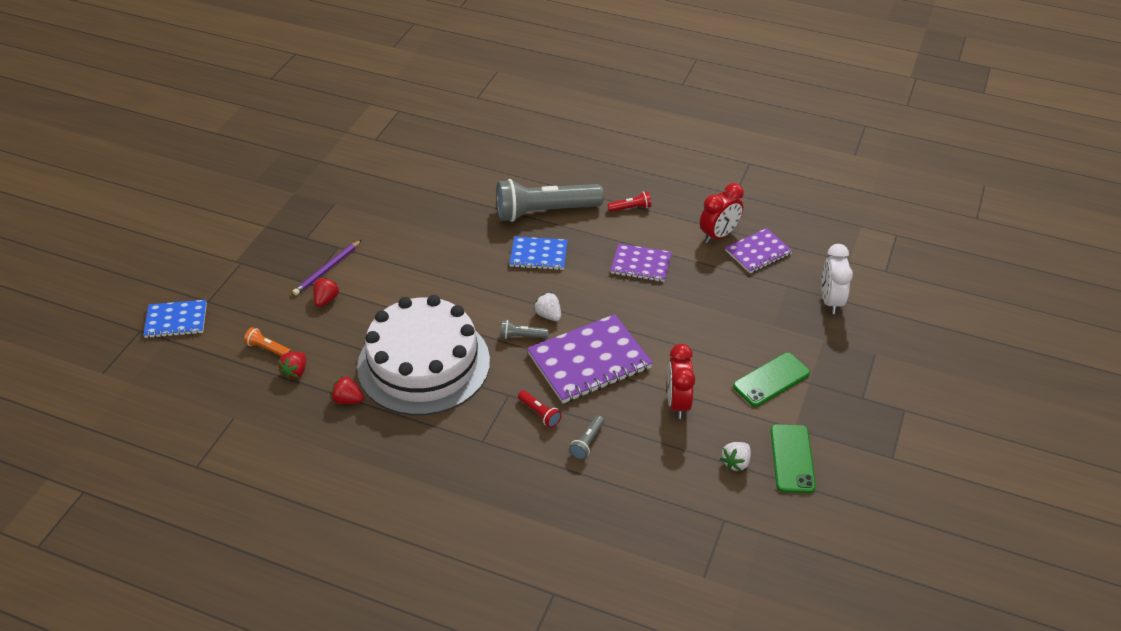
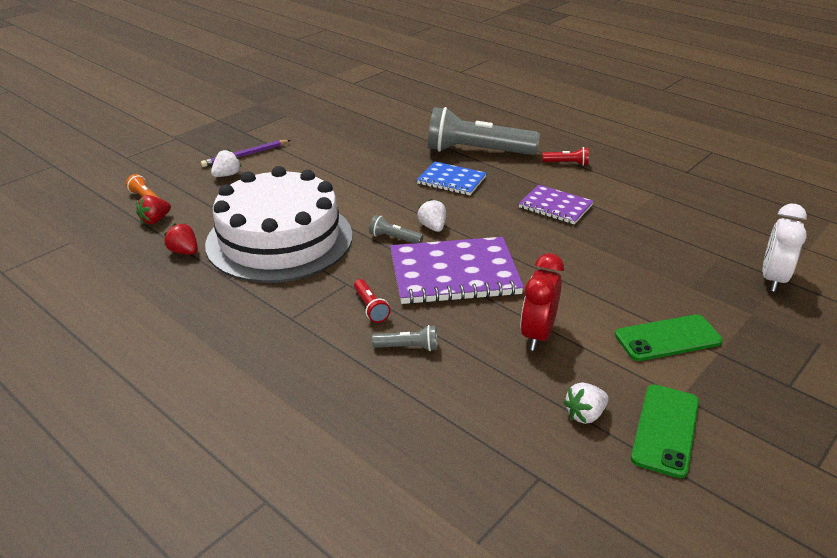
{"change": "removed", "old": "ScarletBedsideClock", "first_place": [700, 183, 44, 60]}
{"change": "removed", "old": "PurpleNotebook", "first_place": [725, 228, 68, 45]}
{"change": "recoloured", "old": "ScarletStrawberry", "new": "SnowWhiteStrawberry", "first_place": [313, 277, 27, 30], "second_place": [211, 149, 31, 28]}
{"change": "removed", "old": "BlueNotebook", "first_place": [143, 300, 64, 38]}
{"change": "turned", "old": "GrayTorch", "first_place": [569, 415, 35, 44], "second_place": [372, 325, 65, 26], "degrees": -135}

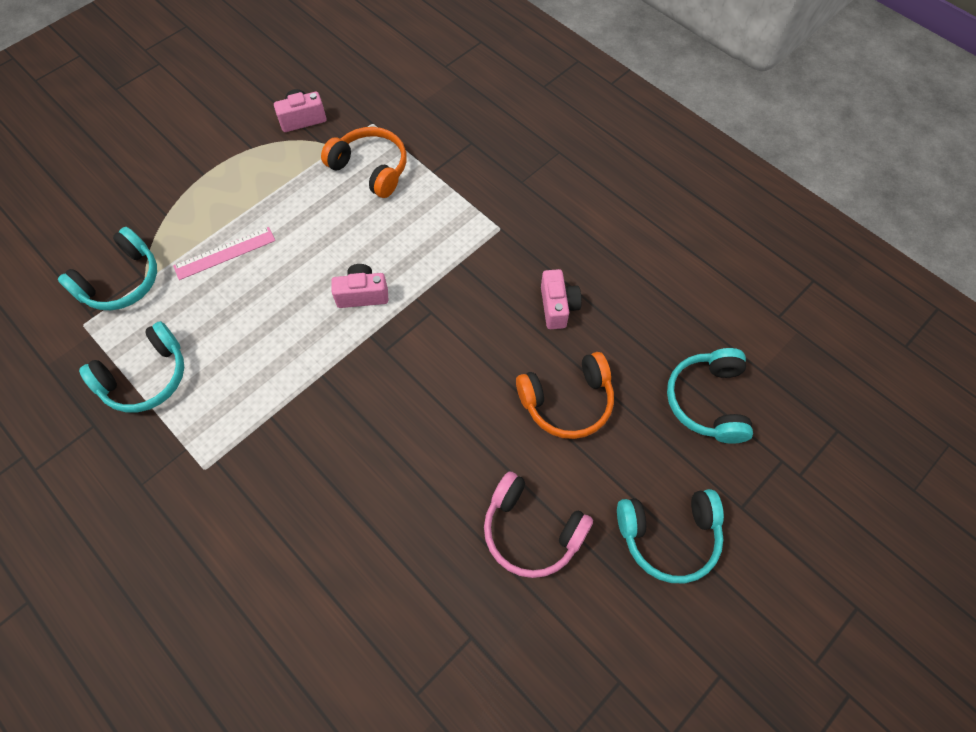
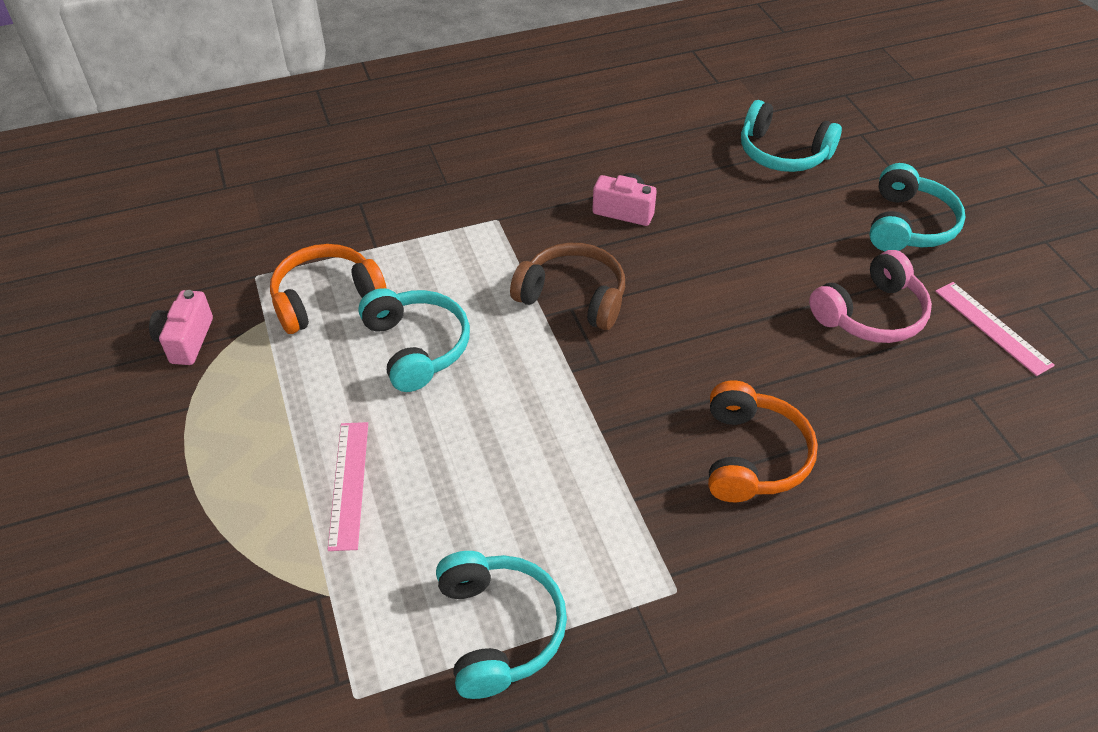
{"change": "moved", "old": "AquaOverEarHeadphones", "first_place": [58, 227, 99, 83], "second_place": [358, 288, 112, 104]}
{"change": "removed", "old": "RosyCamera", "first_place": [331, 264, 57, 44]}
{"change": "moved", "old": "BrightOrangeOverEarHeadphones", "first_place": [516, 352, 98, 87], "second_place": [708, 381, 110, 121]}
{"change": "added", "new": "DarkBrownOverEarHeadphones", "second_place": [510, 243, 115, 87]}
{"change": "added", "new": "RosyRuler", "second_place": [935, 282, 120, 94]}

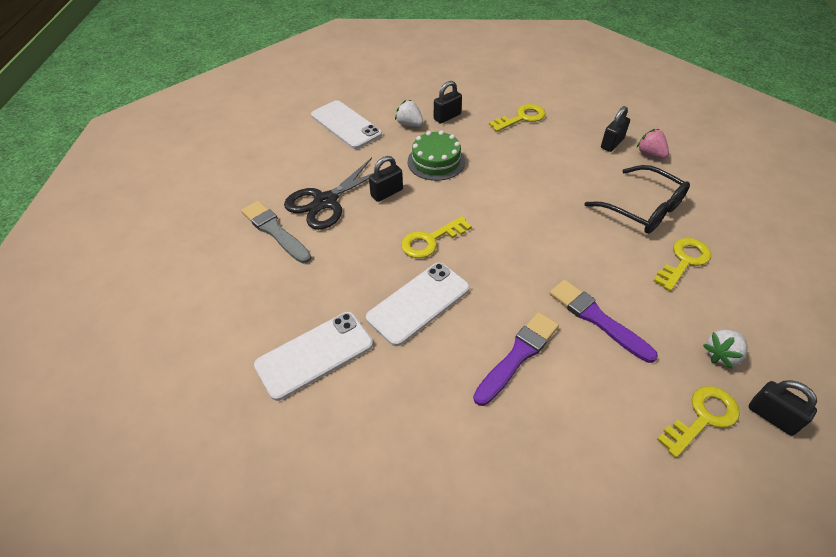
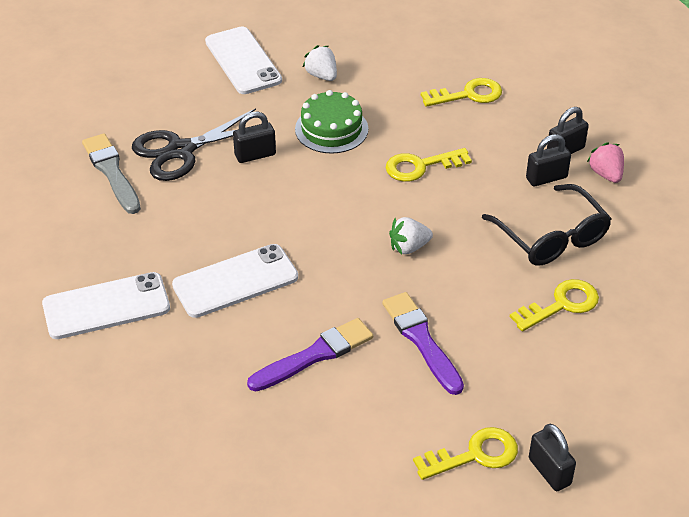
{"change": "moved", "old": "JetBlackSmallLock", "first_place": [434, 81, 28, 43], "second_place": [526, 134, 45, 52]}
{"change": "moved", "old": "GoldenLatchkey", "first_place": [401, 216, 71, 42], "second_place": [386, 148, 86, 34]}
{"change": "moved", "old": "SnowWhiteStrawberry", "first_place": [703, 330, 45, 39], "second_place": [389, 217, 44, 38]}

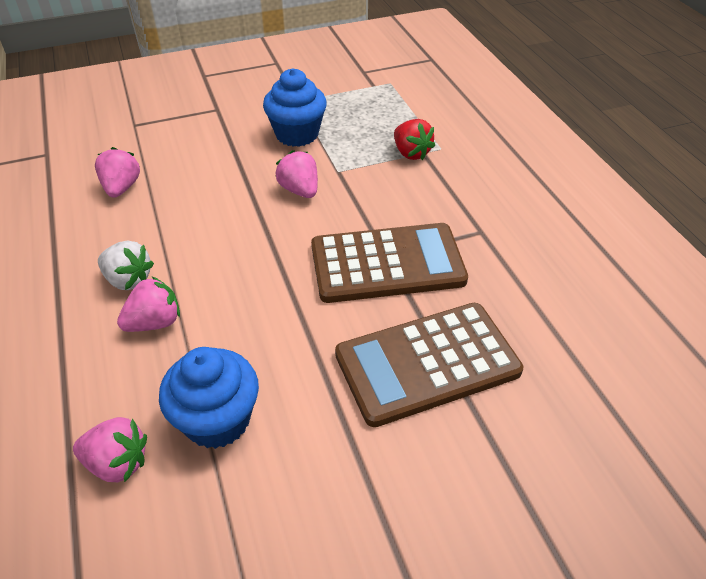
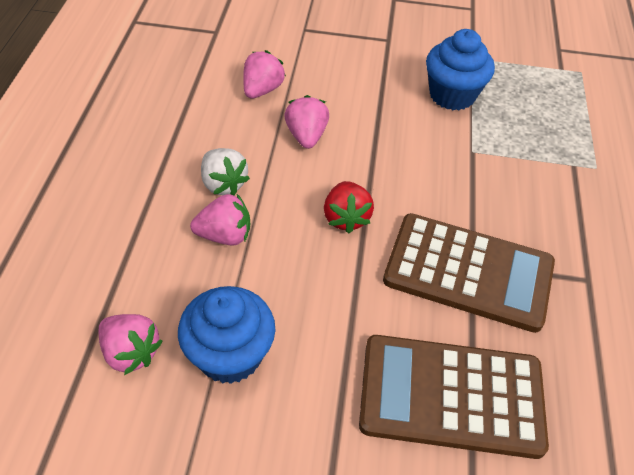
{"change": "moved", "old": "ScarletStrawberry", "first_place": [394, 119, 41, 41], "second_place": [324, 181, 50, 52]}
{"change": "moved", "old": "RosyStrawberry", "first_place": [275, 150, 43, 48], "second_place": [284, 95, 45, 54]}

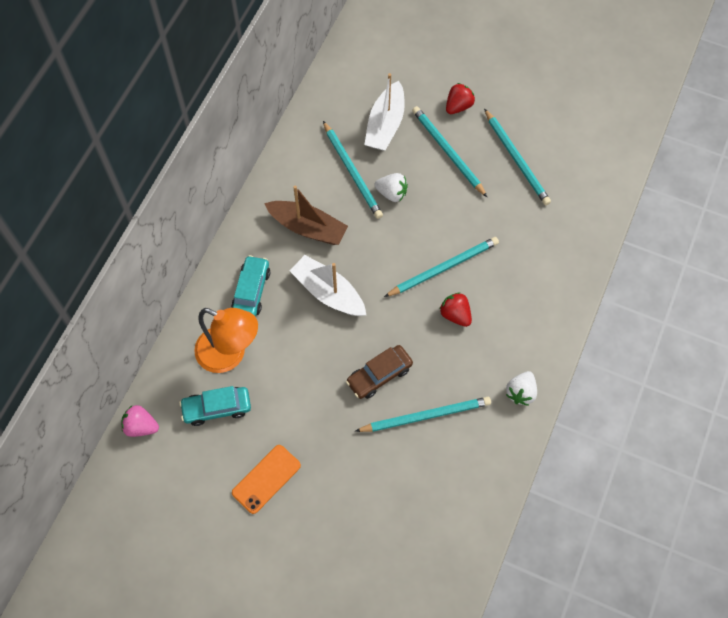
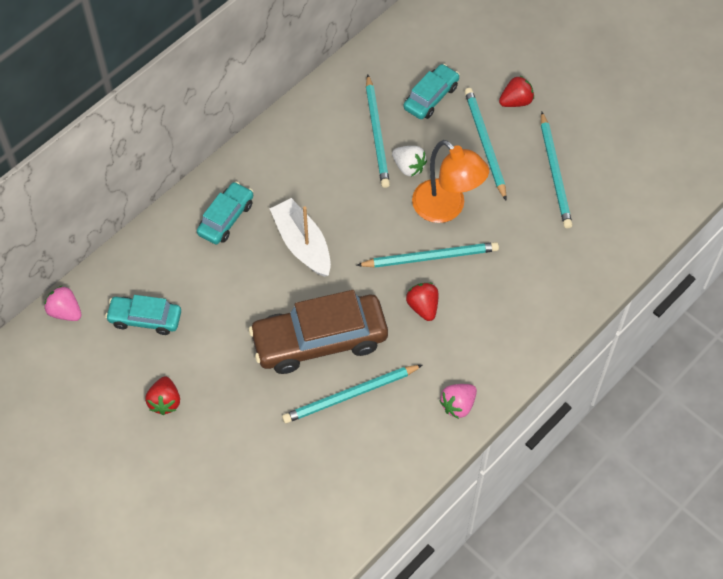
{"change": "replaced", "old": "SnowWhiteSailboat", "new": "AquaAutomobile", "first_place": [364, 73, 41, 78], "second_place": [404, 64, 56, 55]}
{"change": "removed", "old": "DarkBrownSailboat", "first_place": [264, 185, 84, 60]}
{"change": "moved", "old": "BrightOrangeDeskLamp", "first_place": [194, 308, 64, 65], "second_place": [412, 140, 77, 83]}
{"change": "resized", "old": "DarkBrownAutomobile", "first_place": [346, 345, 67, 54], "second_place": [249, 290, 139, 84], "factor": 1.82}
{"change": "recoloured", "old": "SnowWhiteStrawberry", "new": "RosyStrawberry", "first_place": [506, 371, 31, 35], "second_place": [439, 384, 38, 35]}
{"change": "turned", "old": "AquaPencil", "first_place": [355, 397, 136, 35], "second_place": [282, 365, 140, 59], "degrees": 150}
{"change": "replaced", "old": "BrightOrangePhone", "new": "ScarletStrawberry", "first_place": [232, 445, 69, 69], "second_place": [145, 376, 35, 39]}

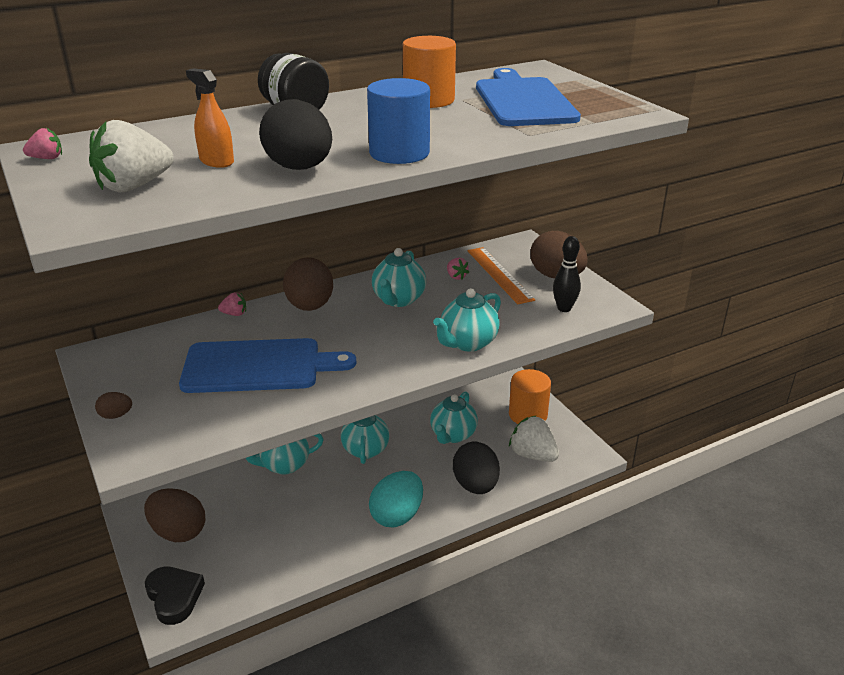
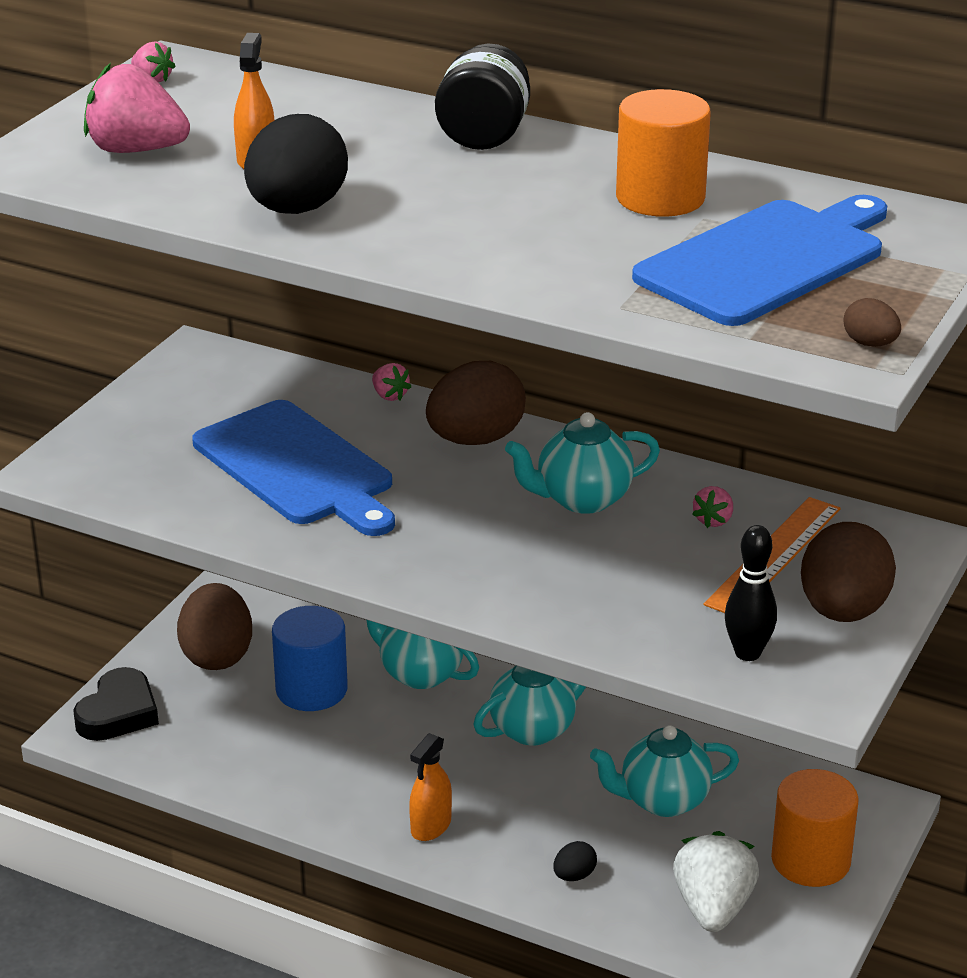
{"change": "moved", "old": "BlueSolidCylinder", "first_place": [367, 78, 63, 86], "second_place": [272, 606, 76, 105]}
{"change": "recoloured", "old": "SnowWhiteStrawberry", "new": "RosyStrawberry", "first_place": [89, 120, 85, 72], "second_place": [84, 63, 106, 90]}
{"change": "removed", "old": "AquaTeapot", "first_place": [433, 288, 68, 64]}
{"change": "moved", "old": "DarkBrownEgg", "first_place": [95, 392, 37, 27], "second_place": [844, 298, 57, 49]}
{"change": "resized", "old": "JetBlackEgg", "first_place": [453, 442, 47, 52], "second_place": [553, 841, 44, 40], "factor": 0.44}
{"change": "replaced", "old": "AquaEgg", "new": "BrightOrangeSprayCleaner", "first_place": [369, 471, 54, 57], "second_place": [409, 733, 43, 108]}

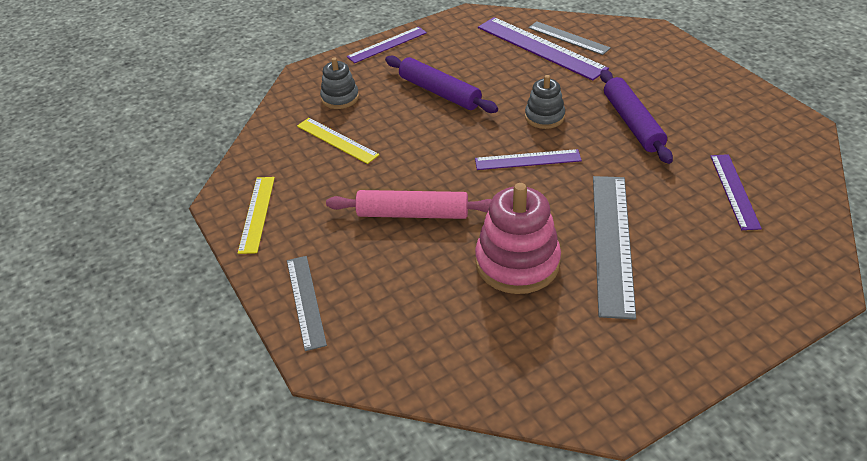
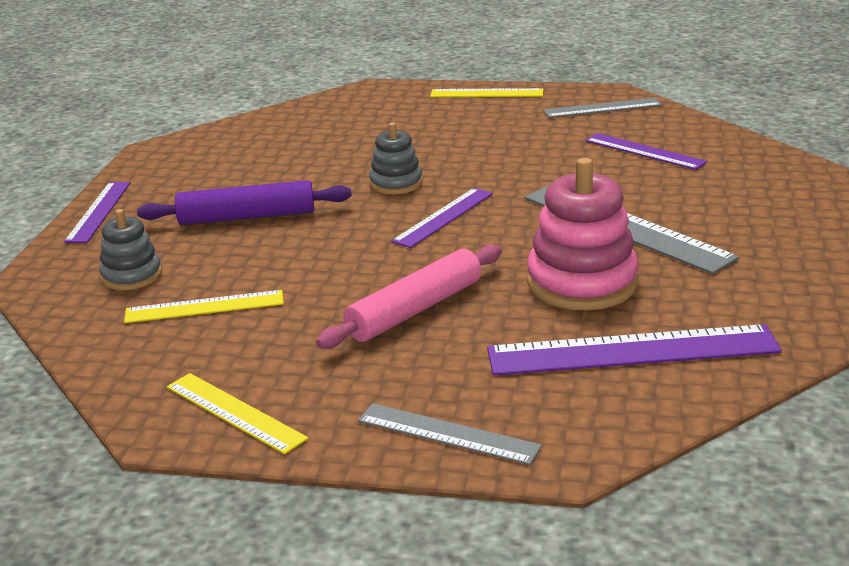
{"change": "moved", "old": "PurpleRuler", "first_place": [478, 17, 131, 64], "second_place": [487, 324, 295, 52]}
{"change": "moved", "old": "GrayRuler", "first_place": [528, 21, 83, 34], "second_place": [543, 98, 119, 20]}
{"change": "removed", "old": "PurpleRollingPin", "first_place": [600, 70, 73, 94]}
{"change": "added", "new": "GoldenRuler", "second_place": [430, 88, 113, 9]}

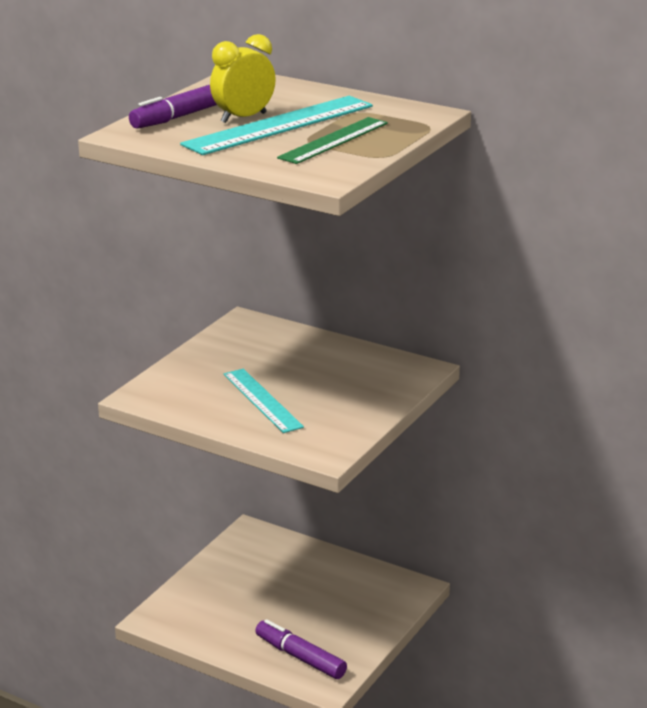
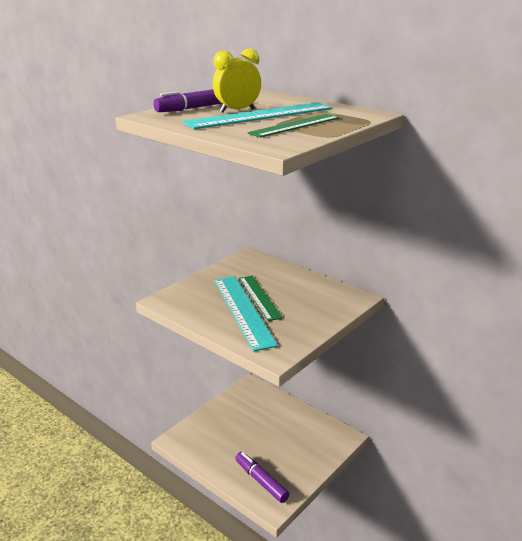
{"change": "resized", "old": "AquaRuler", "first_place": [224, 369, 80, 64], "second_place": [214, 276, 64, 75], "factor": 1.51}
{"change": "added", "new": "EmeraldRuler", "second_place": [239, 276, 44, 45]}

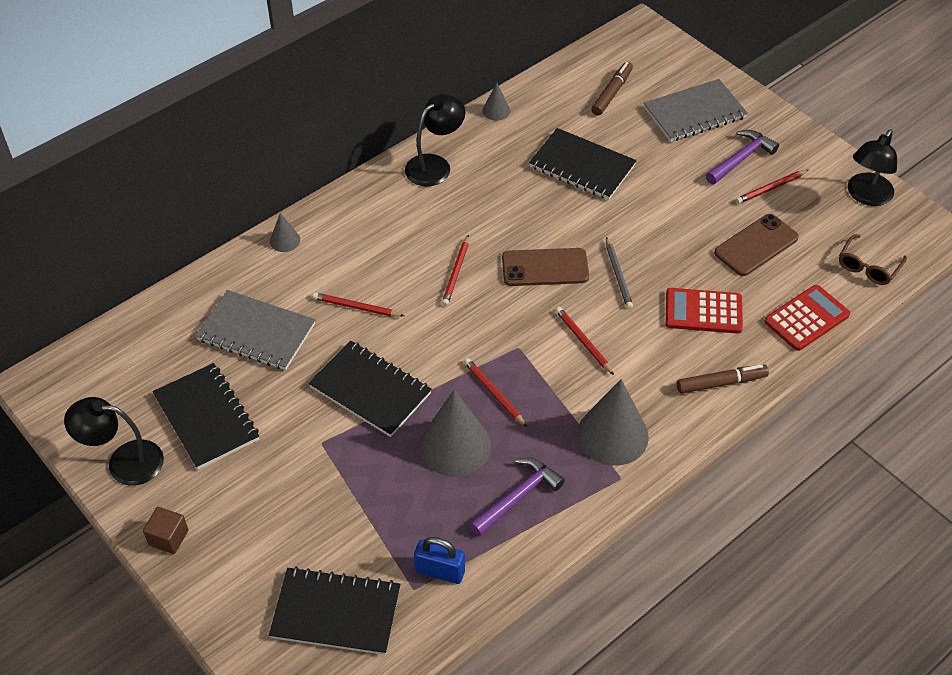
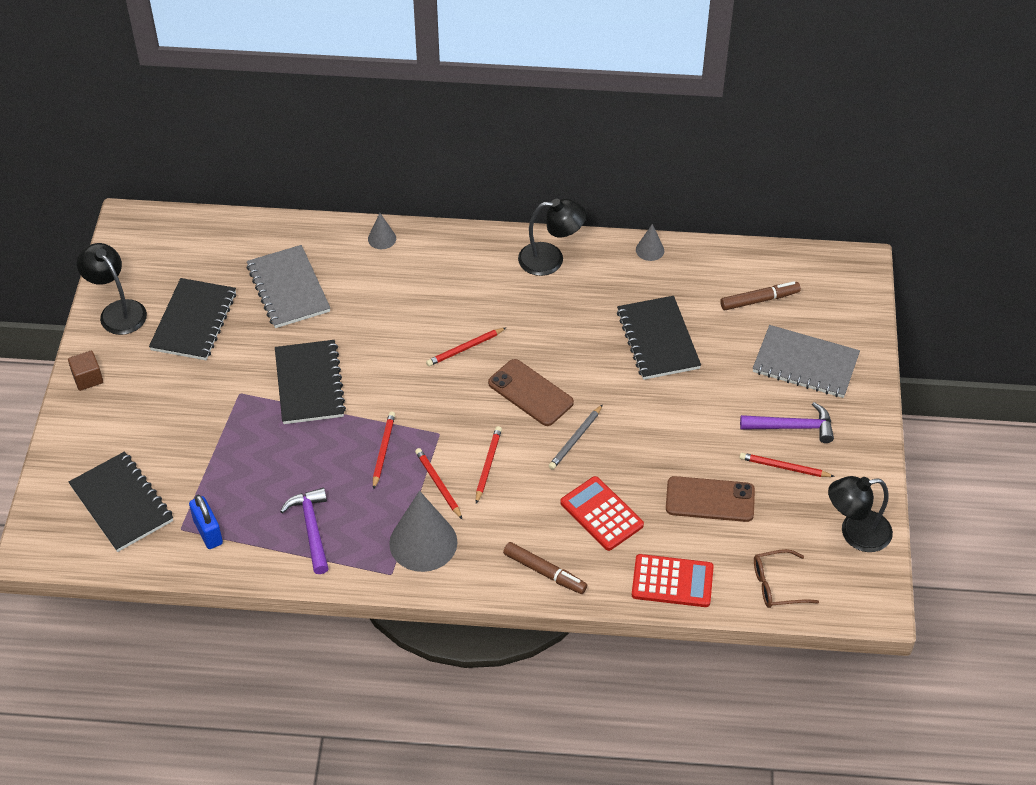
{"change": "moved", "old": "ScarletPencil", "first_place": [312, 292, 92, 25], "second_place": [415, 448, 47, 71]}
{"change": "removed", "old": "GrayCone", "first_place": [420, 390, 71, 87]}
{"change": "turned", "old": "PurpleCarpenter'sHammer", "first_place": [470, 458, 95, 78], "second_place": [280, 488, 49, 86], "degrees": -105}

